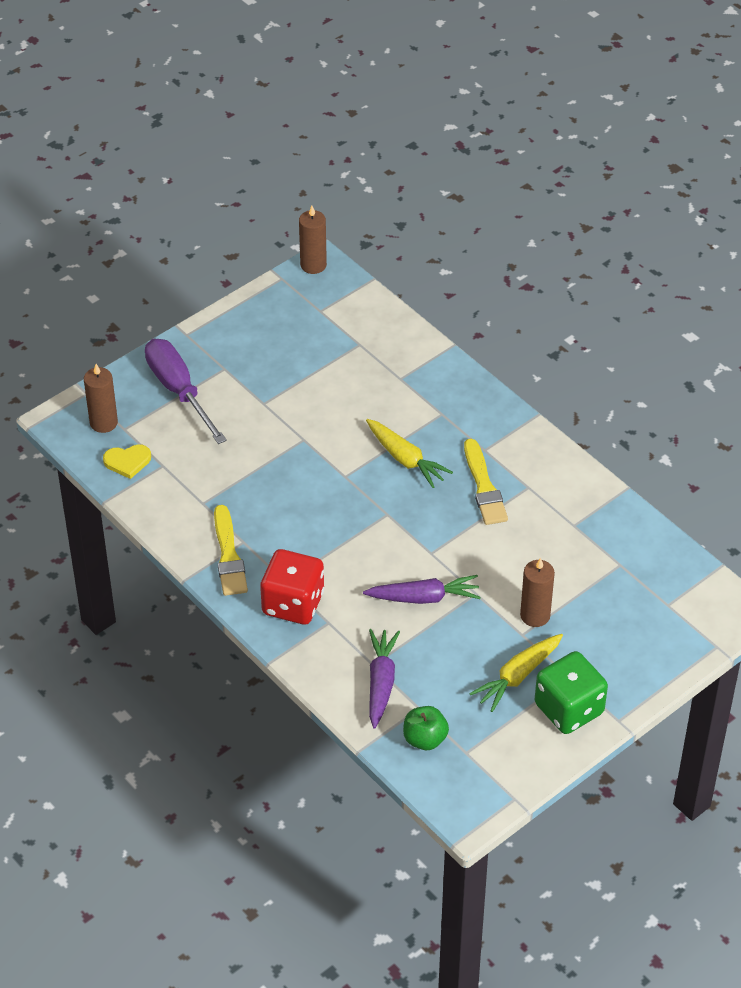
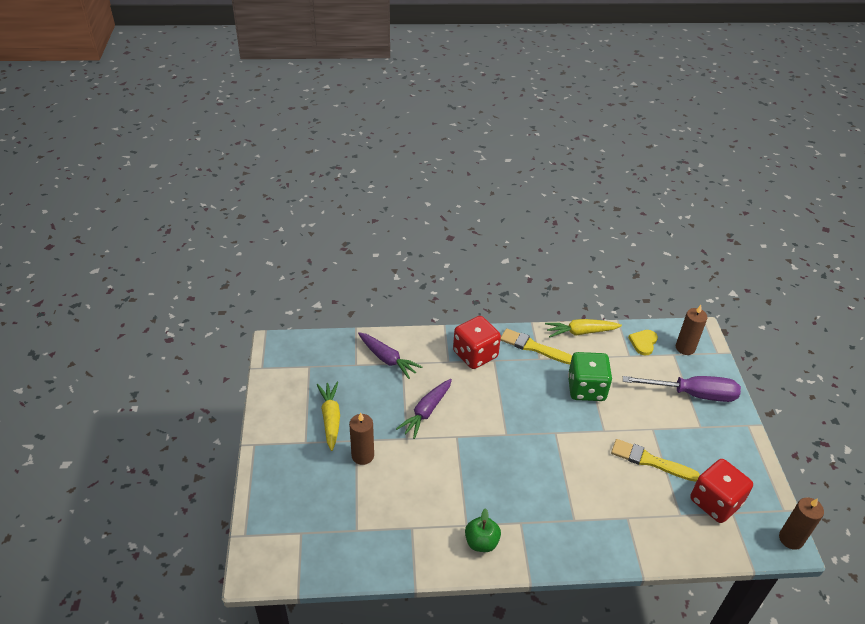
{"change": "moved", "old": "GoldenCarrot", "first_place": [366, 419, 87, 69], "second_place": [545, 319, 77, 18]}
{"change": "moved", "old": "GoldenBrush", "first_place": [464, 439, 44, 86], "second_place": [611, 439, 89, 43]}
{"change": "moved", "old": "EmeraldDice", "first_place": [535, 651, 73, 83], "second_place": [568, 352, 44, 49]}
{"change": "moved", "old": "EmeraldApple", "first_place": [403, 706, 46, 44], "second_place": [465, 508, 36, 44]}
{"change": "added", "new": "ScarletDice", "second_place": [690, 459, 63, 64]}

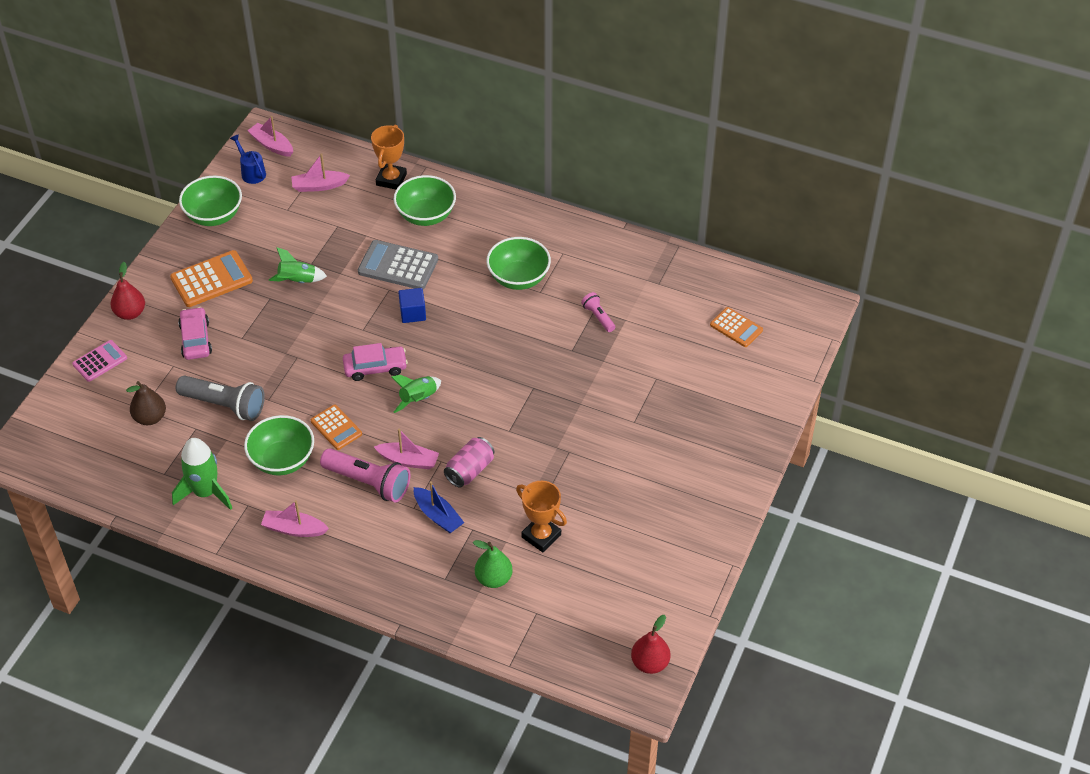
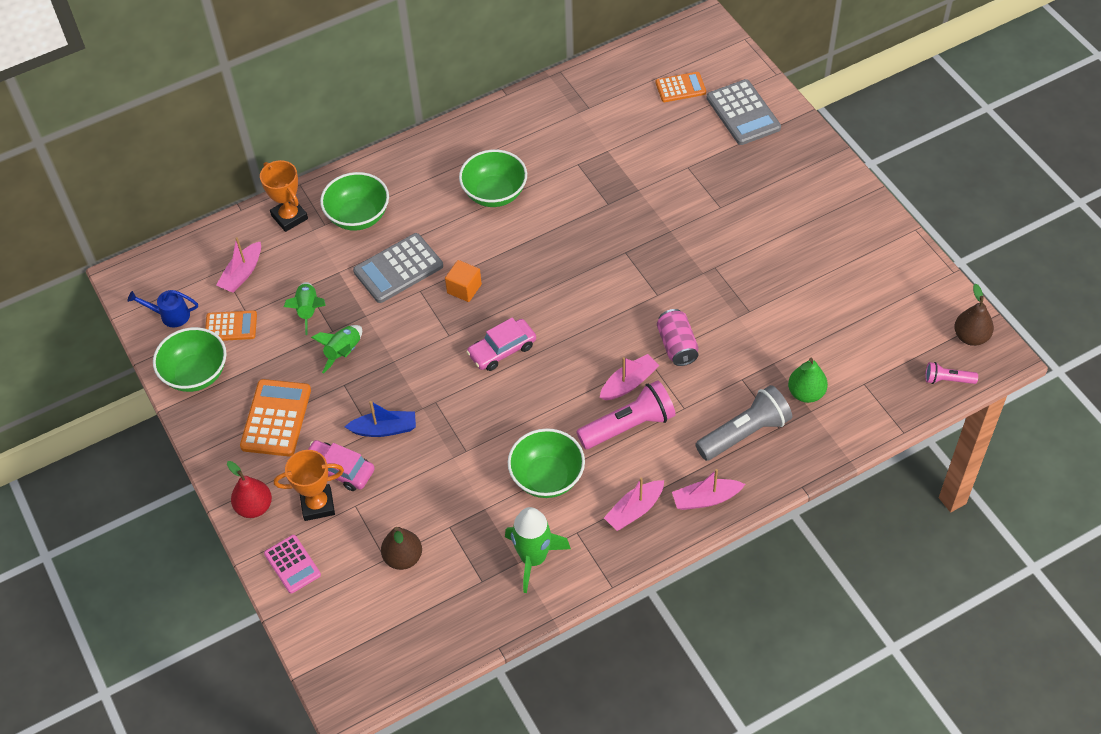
{"change": "moved", "old": "RosySailboat", "first_place": [247, 116, 46, 41], "second_place": [672, 469, 73, 41]}
{"change": "recoloured", "old": "BlueBlock", "new": "BrightOrangeBlock", "first_place": [398, 288, 28, 35], "second_place": [445, 260, 37, 42]}
{"change": "moved", "old": "RosyTorch", "first_place": [581, 292, 34, 40], "second_place": [925, 362, 53, 22]}
{"change": "turned", "old": "RosyPocketCalculator", "first_place": [72, 340, 55, 42], "second_place": [264, 535, 57, 59], "degrees": 150}
{"change": "turned", "old": "RosyAutomobile", "first_place": [343, 343, 65, 38], "second_place": [467, 318, 69, 53], "degrees": -150}
{"change": "moved", "old": "EmeraldToyRocket", "first_place": [391, 375, 50, 38], "second_place": [284, 282, 42, 53]}
{"change": "moved", "old": "GrayTorch", "first_place": [176, 376, 89, 45], "second_place": [695, 385, 97, 76]}
{"change": "moved", "old": "BrightOrangePocketCalculator", "first_place": [311, 405, 51, 45], "second_place": [205, 310, 52, 31]}
{"change": "moved", "old": "BlueSailboat", "first_place": [414, 481, 50, 52], "second_place": [345, 401, 71, 36]}
{"change": "moved", "old": "BrightOrangeAwardCup", "first_place": [516, 481, 51, 71], "second_place": [274, 450, 70, 71]}
{"change": "recoloured", "old": "ScarletPear", "new": "DarkBrownPear", "first_place": [631, 615, 39, 59], "second_place": [954, 283, 40, 63]}
{"change": "added", "new": "GrayPocketCalculator", "second_place": [706, 79, 75, 66]}

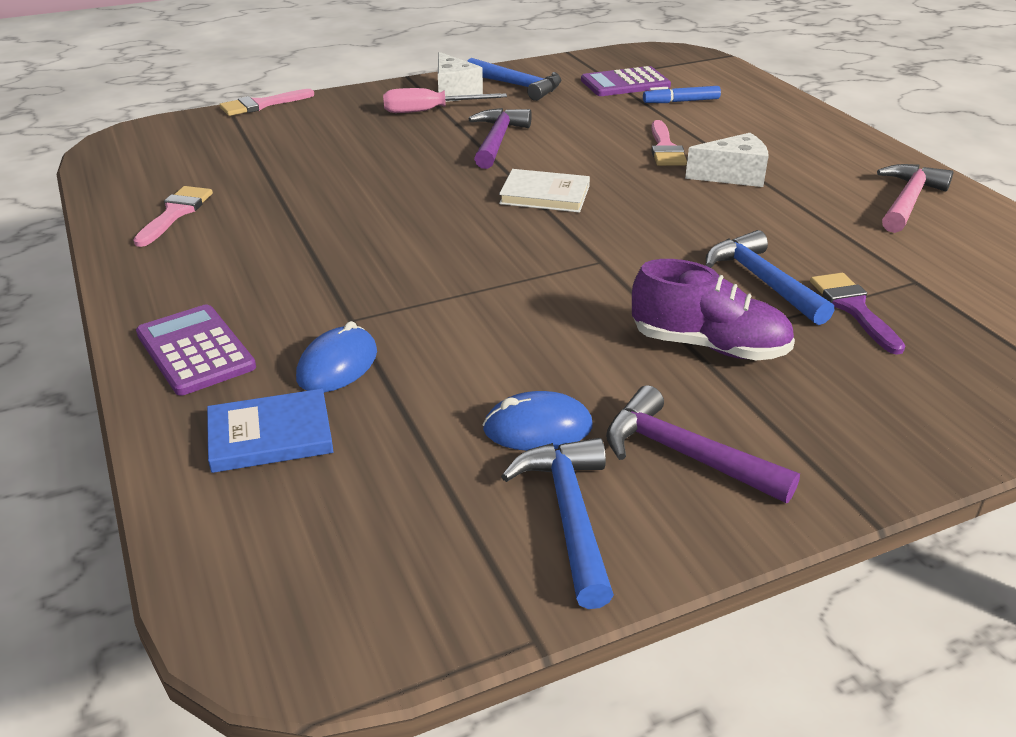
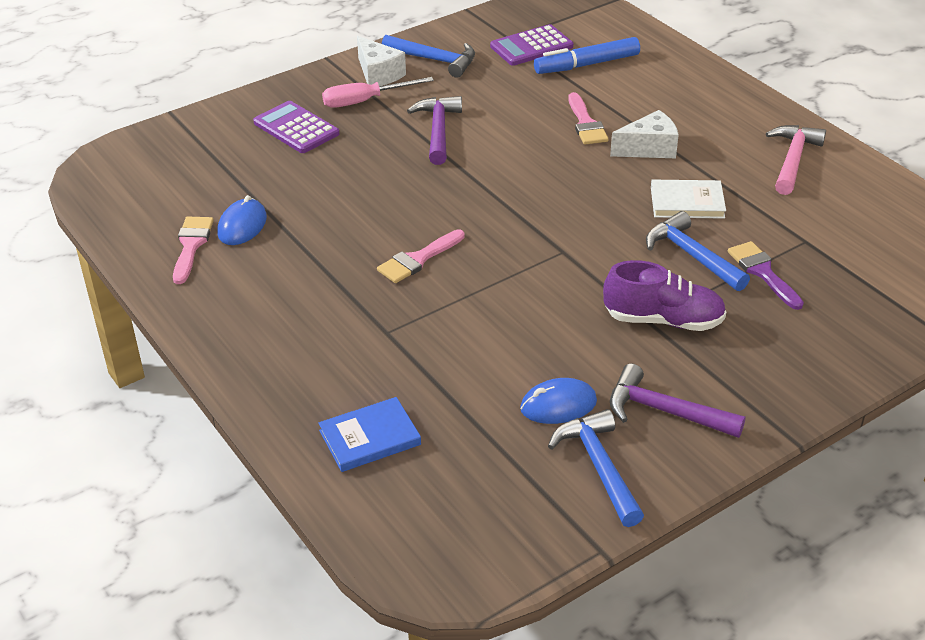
{"change": "resized", "old": "BlueMarkerPen", "first_place": [643, 86, 78, 17], "second_place": [534, 37, 106, 37], "factor": 1.56}
{"change": "moved", "old": "RosyBrush", "first_place": [219, 89, 95, 27], "second_place": [377, 229, 88, 54]}
{"change": "moved", "old": "SnowWhiteBook", "first_place": [499, 169, 91, 44], "second_place": [651, 180, 75, 39]}
{"change": "moved", "old": "PurplePocketCalculator", "first_place": [136, 304, 120, 92], "second_place": [253, 101, 86, 52]}
{"change": "moved", "old": "BlueComputerMouse", "first_place": [296, 321, 81, 72], "second_place": [217, 195, 50, 50]}

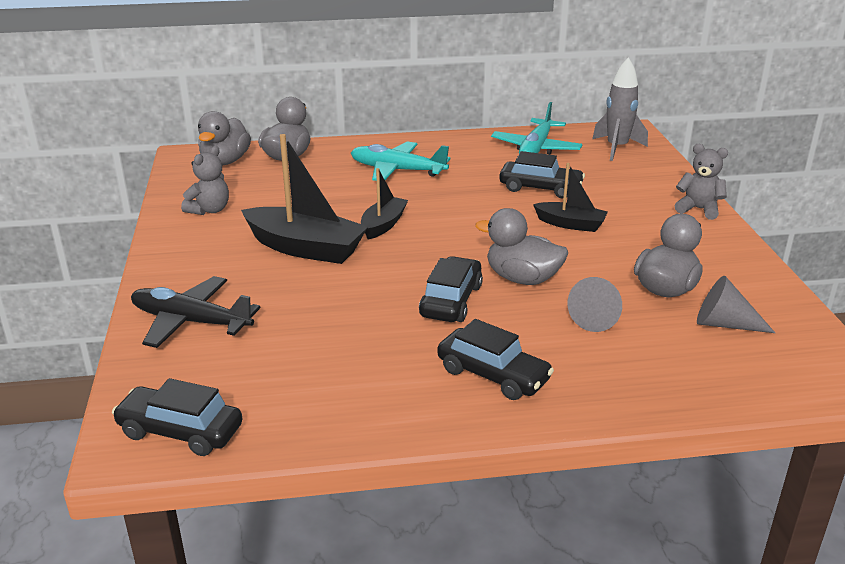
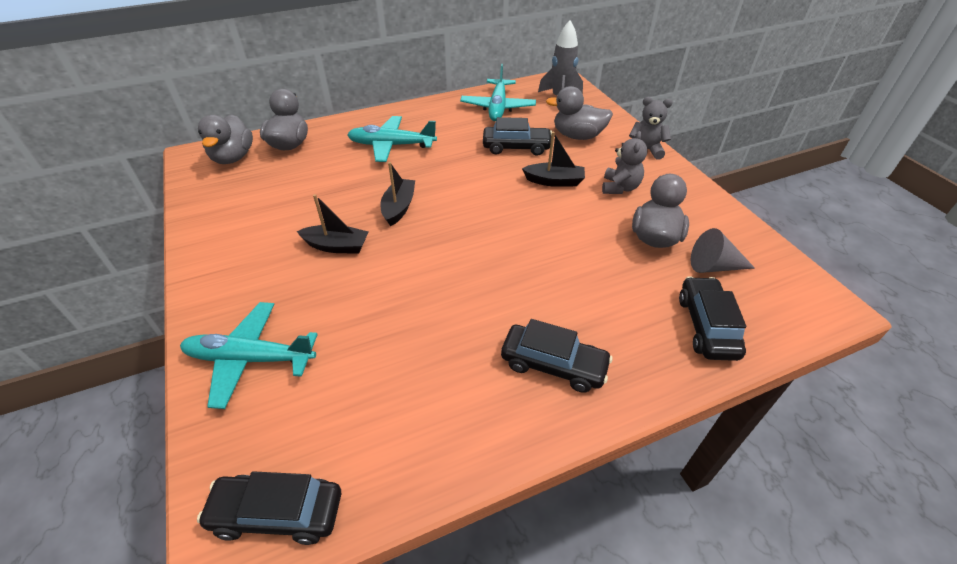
{"change": "resized", "old": "JetBlackSailboat", "first_place": [241, 134, 127, 130], "second_place": [297, 194, 71, 60], "factor": 0.58}
{"change": "moved", "old": "GrayStuffedBear", "first_place": [181, 146, 48, 69], "second_place": [602, 131, 46, 63]}
{"change": "moved", "old": "GrayRubberDuck", "first_place": [475, 208, 93, 77], "second_place": [546, 86, 67, 54]}
{"change": "moved", "old": "JetBlackAutomobile", "first_place": [419, 256, 64, 66], "second_place": [679, 276, 67, 85]}
{"change": "recoloured", "old": "JetBlackPlane", "new": "AquaPlane", "first_place": [131, 276, 130, 72], "second_place": [180, 302, 138, 107]}
{"change": "removed", "old": "GrayCone", "first_place": [568, 277, 54, 55]}

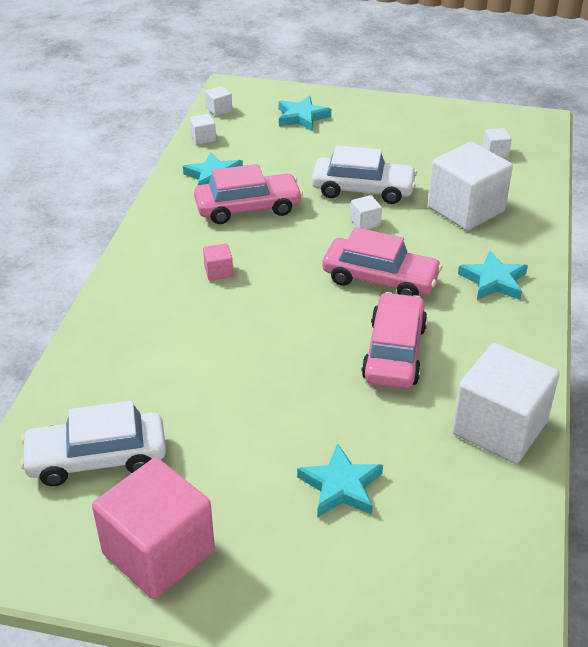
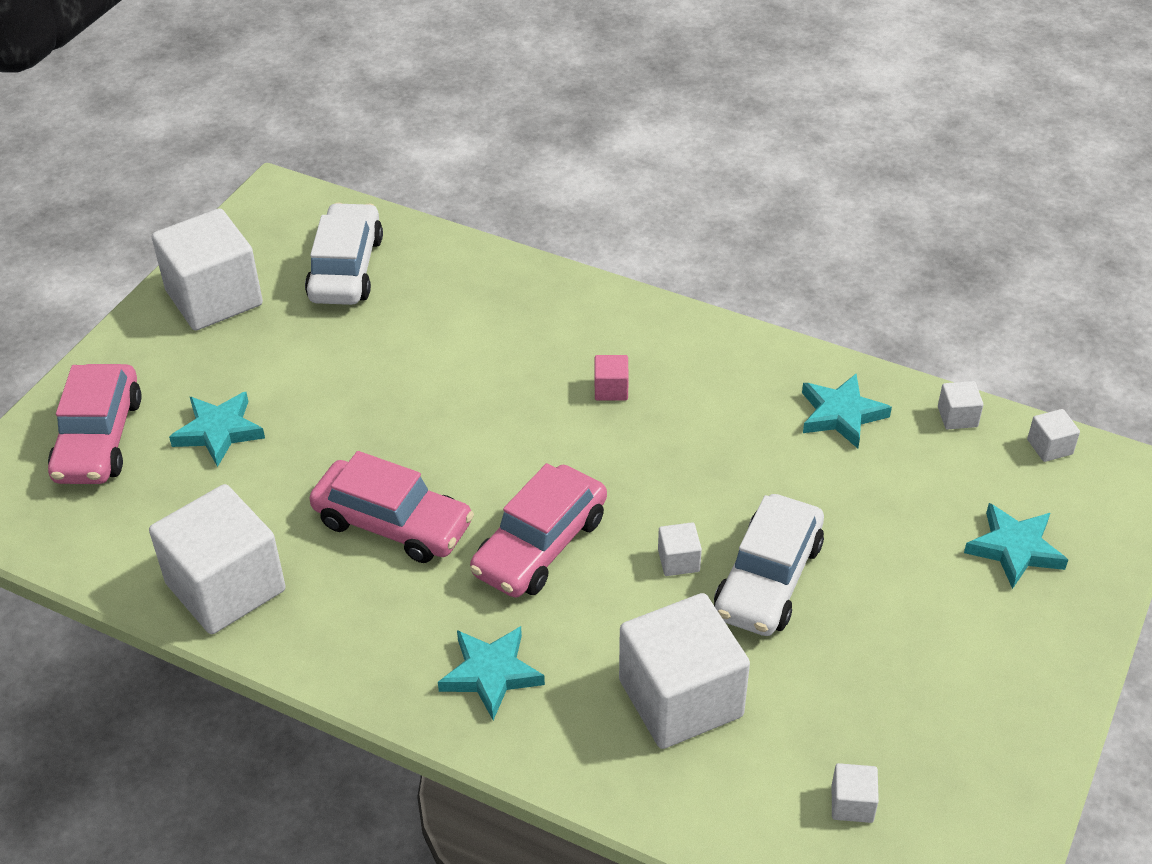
{"change": "moved", "old": "RosyAutomobile", "first_place": [194, 164, 109, 60], "second_place": [48, 364, 93, 120]}
{"change": "recoloured", "old": "RosyBlock", "new": "SnowWhiteBlock", "first_place": [92, 458, 123, 141], "second_place": [152, 208, 111, 123]}

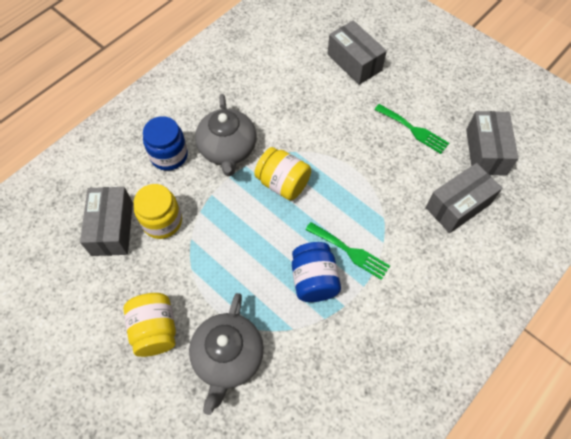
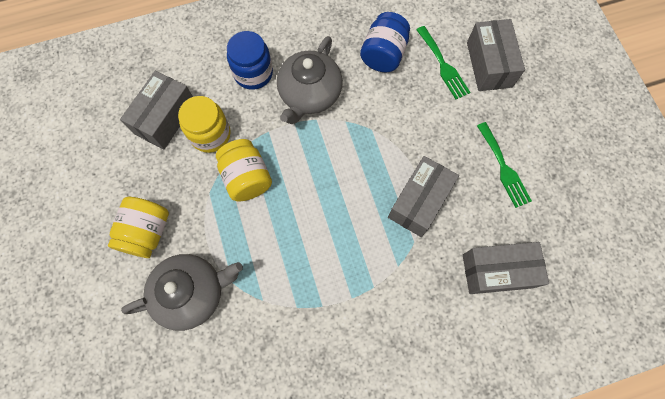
{"change": "moved", "old": "GrayParcel", "first_place": [466, 111, 52, 65], "second_place": [388, 156, 71, 81]}
{"change": "moved", "old": "GoldenPreserveJar", "first_place": [254, 147, 57, 54], "second_place": [216, 139, 56, 63]}
{"change": "moved", "old": "EmeraldTableFork", "first_place": [305, 222, 85, 58], "second_place": [416, 26, 55, 73]}
{"change": "moved", "old": "BluePreserveJar", "first_place": [292, 242, 49, 60], "second_place": [360, 12, 50, 60]}
{"change": "turned", "old": "GrayTeapot", "first_place": [189, 293, 75, 122], "second_place": [121, 254, 122, 77], "degrees": -150}

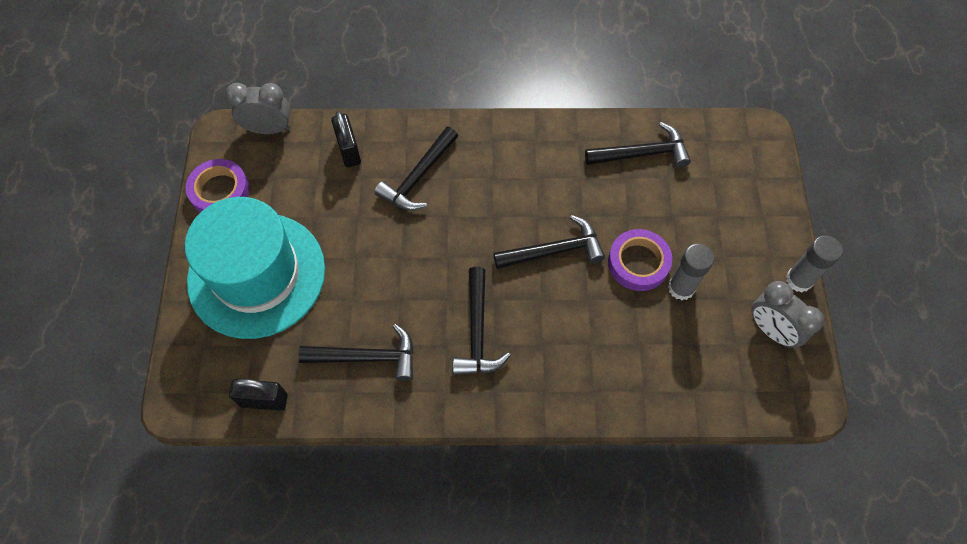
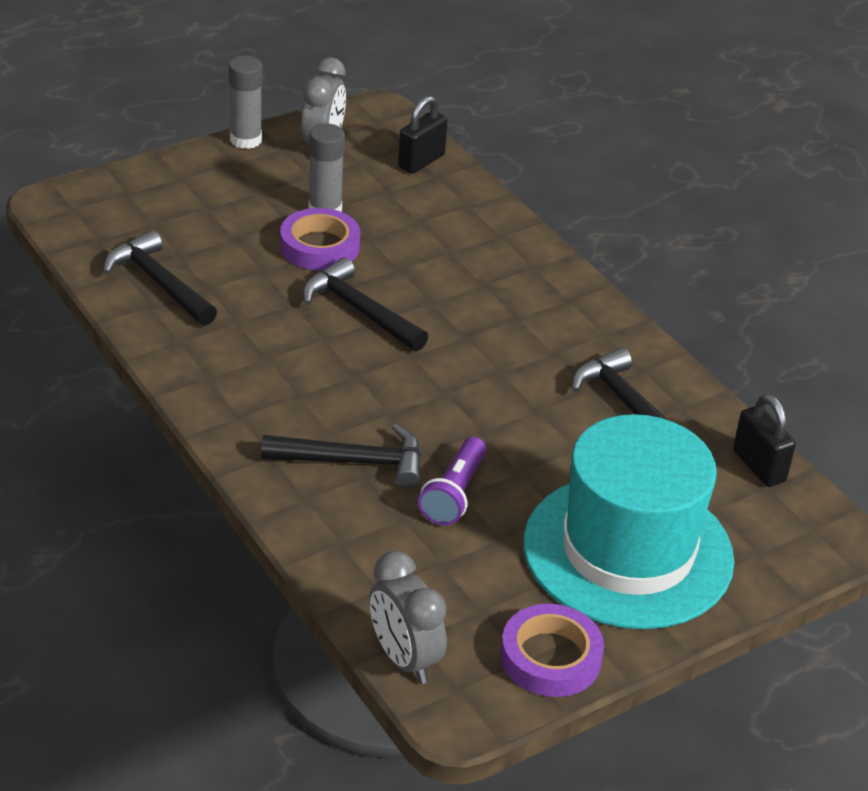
{"change": "moved", "old": "JetBlackSmallLock", "first_place": [331, 111, 30, 56], "second_place": [398, 96, 50, 78]}
{"change": "removed", "old": "JetBlackCarpenter'sHammer", "first_place": [453, 267, 58, 108]}
{"change": "added", "new": "PurpleTorch", "second_place": [418, 437, 69, 89]}

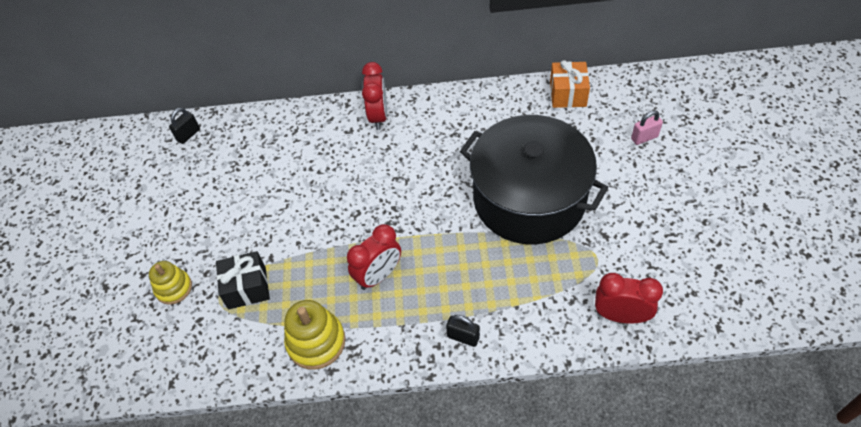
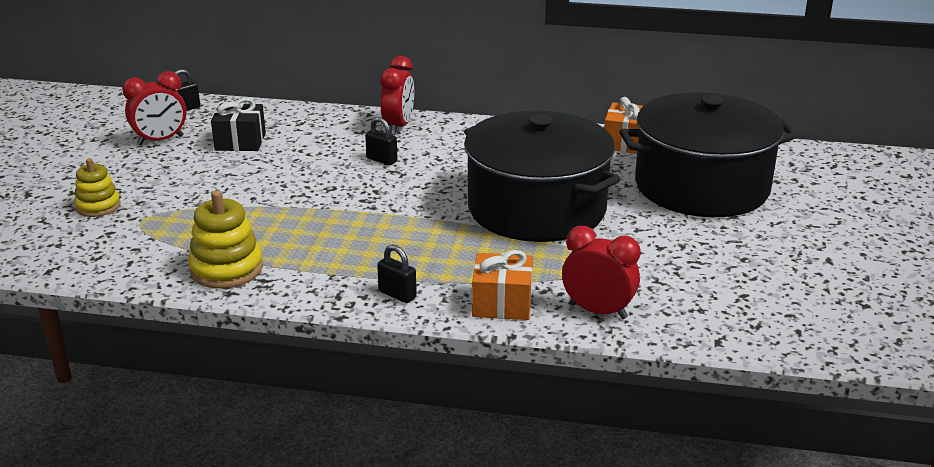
{"change": "replaced", "old": "RosySmallLock", "new": "JetBlackCookingPot", "first_place": [631, 110, 32, 35], "second_place": [619, 92, 179, 125]}
{"change": "moved", "old": "ScarletBedsideClock", "first_place": [347, 224, 54, 66], "second_place": [122, 71, 65, 74]}
{"change": "moved", "old": "JetBlackWrappedGift", "first_place": [216, 251, 54, 58], "second_place": [211, 98, 55, 53]}
{"change": "added", "new": "JetBlackSmallLock", "second_place": [365, 117, 33, 48]}
{"change": "added", "new": "BrightOrangeWrappedGift", "second_place": [472, 250, 61, 70]}

